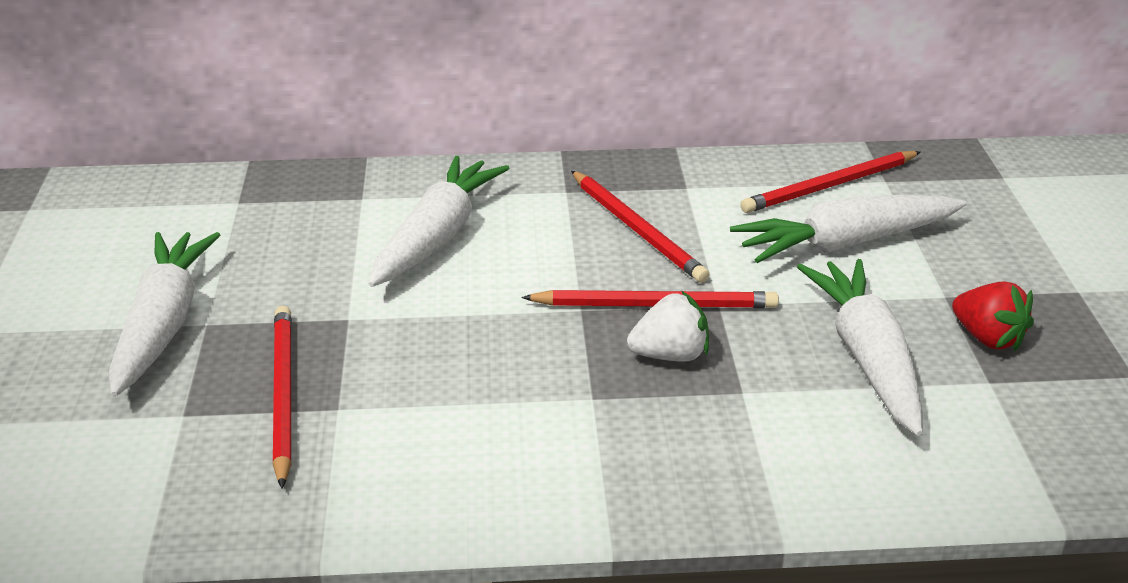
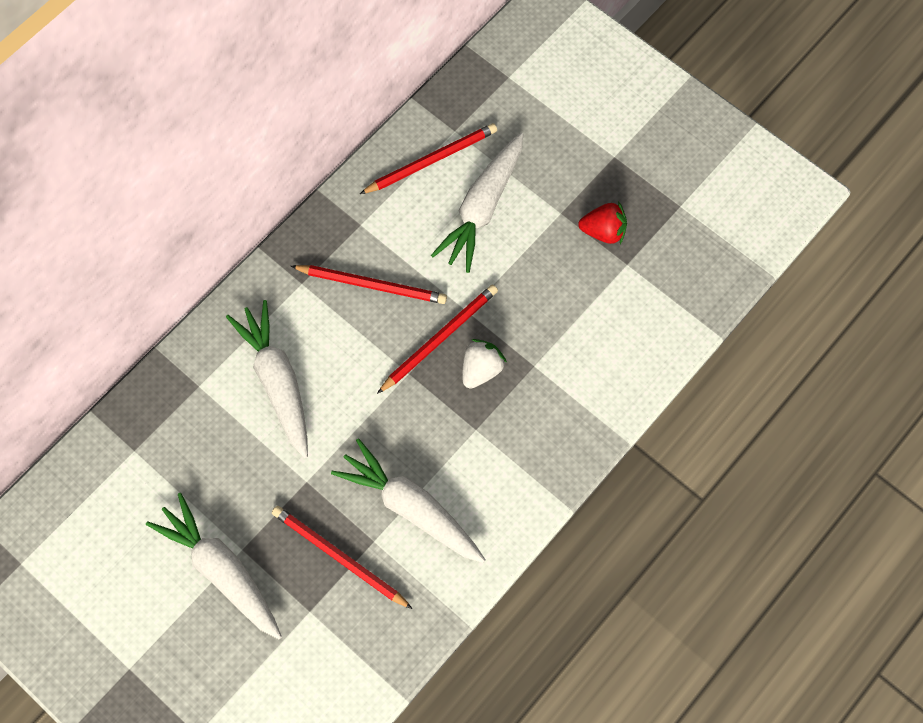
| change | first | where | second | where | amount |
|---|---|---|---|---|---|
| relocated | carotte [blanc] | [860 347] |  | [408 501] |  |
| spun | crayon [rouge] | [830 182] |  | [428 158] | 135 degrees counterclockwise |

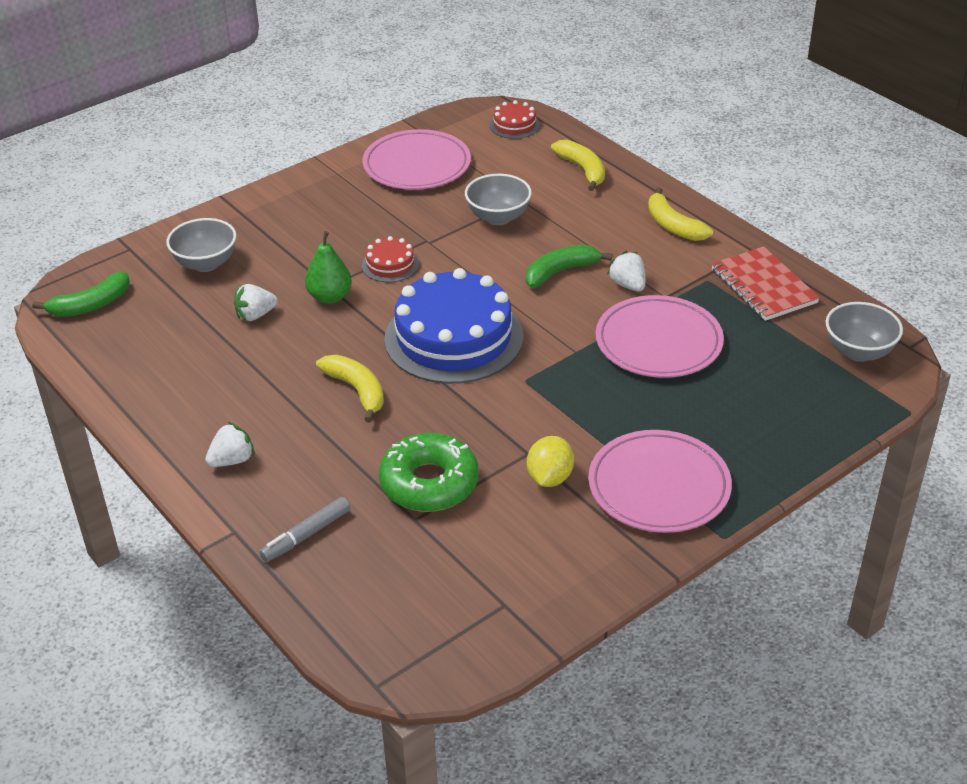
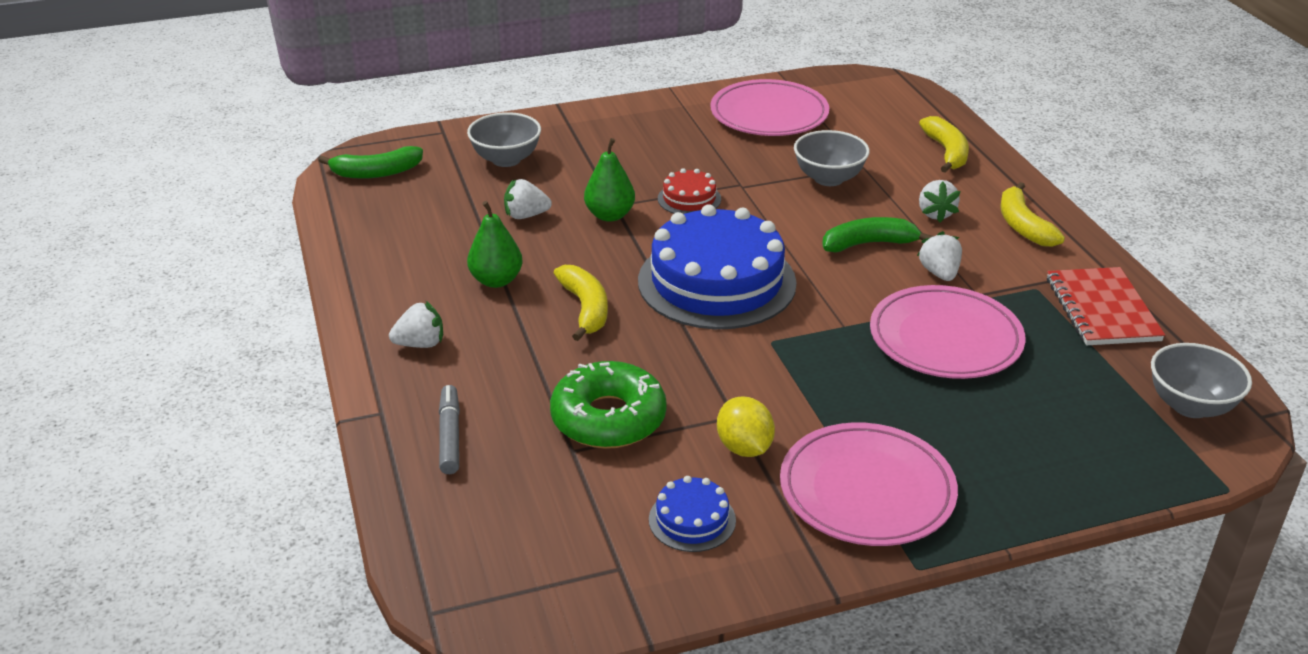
| change | first | where | second | where | amount |
|---|---|---|---|---|---|
| missing | gâteau [rouge] | [514 119] |  |  |  |
| appeared |  |  | poire [vert] | [495 244] |  |
| appeared |  |  | gâteau [bleu] | [692 514] |  |
| appeared |  |  | fraise [blanc] | [939 201] |  |
| spun | feutre [gris] | [305 529] |  | [449 429] | 105 degrees clockwise |
| spun | citron [jaune] | [550 461] |  | [746 426] | 60 degrees counterclockwise |

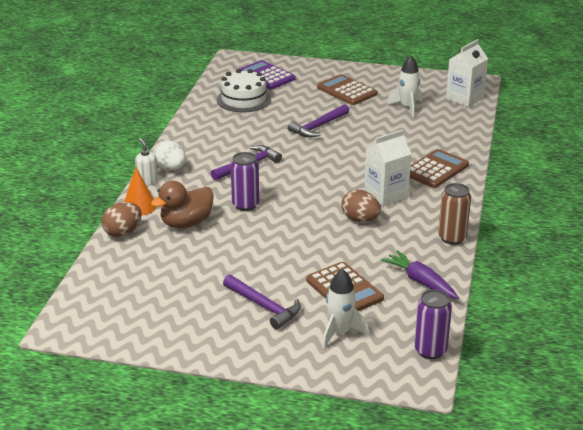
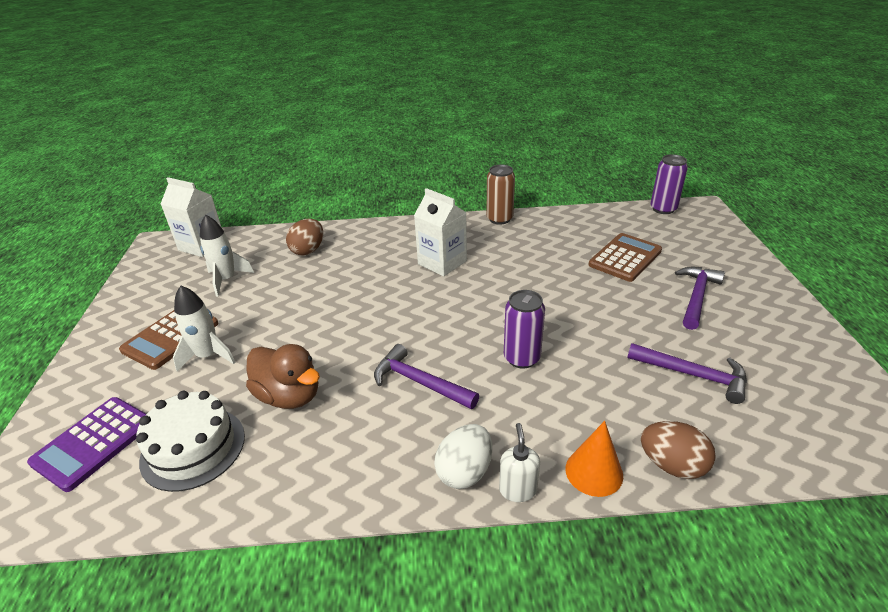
| change | first | where | second | where | amount |
|---|---|---|---|---|---|
| missing | carotte [violet] | [420 274] |  |  |  |
| missing | calculatrice [marron] | [439 168] |  |  |  |
| relocated | canard [marron] | [182 204] |  | [283 376] |  |
| relocated | marteau [violet] | [318 120] |  | [687 373] |  |
| relocated | fusée [blanc] | [345 308] |  | [204 328] |  |
| relocated | œuf [marron] | [361 206] |  | [304 237] |  |
| spun | distributeur de savon [blanc] | [146 162] |  | [519 462] | 135 degrees clockwise |

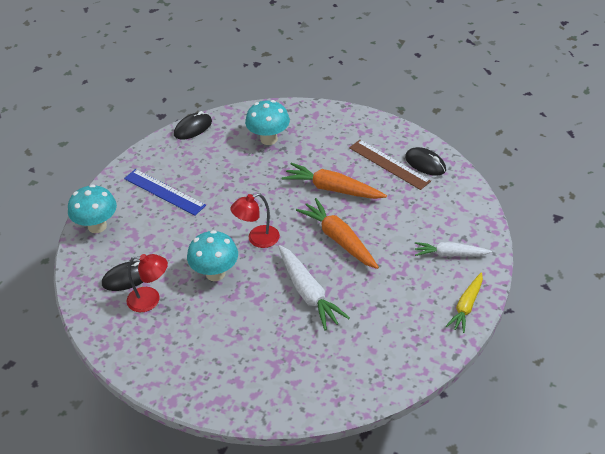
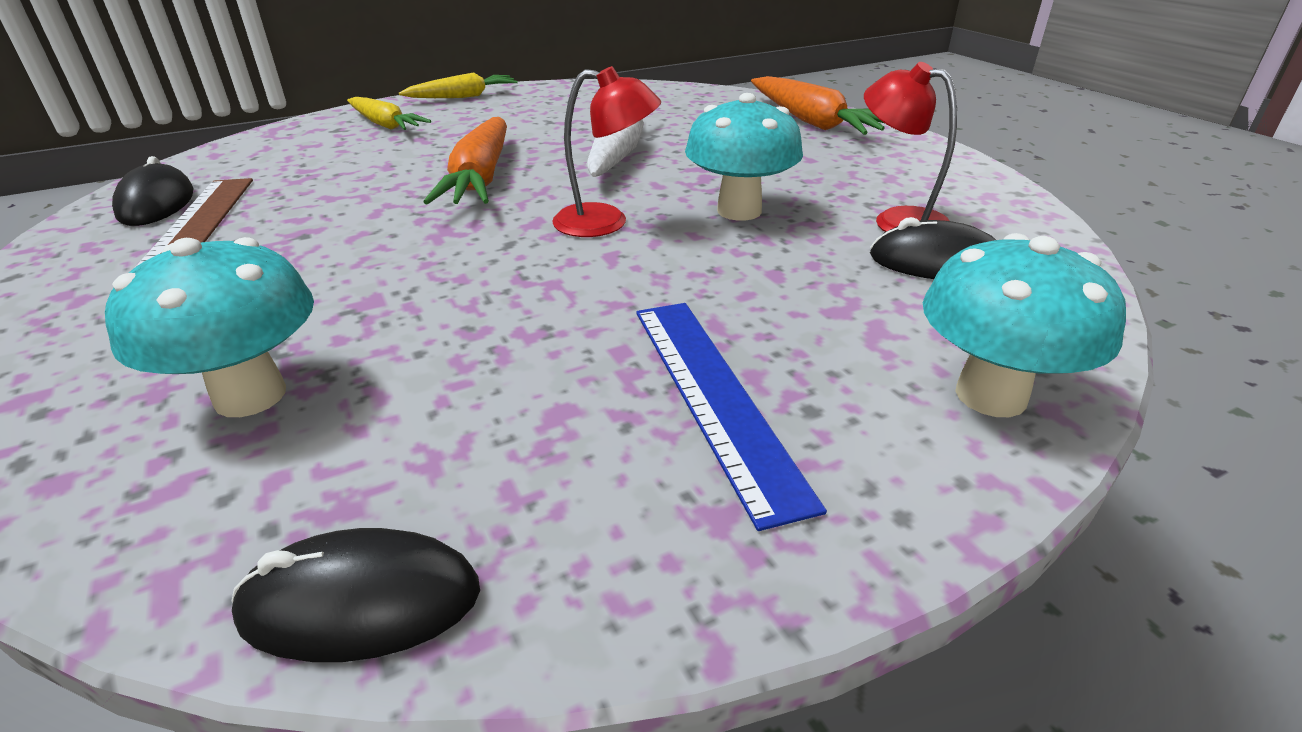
| change | first | where | second | where | amount |
|---|---|---|---|---|---|
| relocated | carotte [orange] | [334 181] |  | [818 105] |  |
| colour | carotte [blanc] | [453 249] | carotte [jaune] | [389 113] |  |

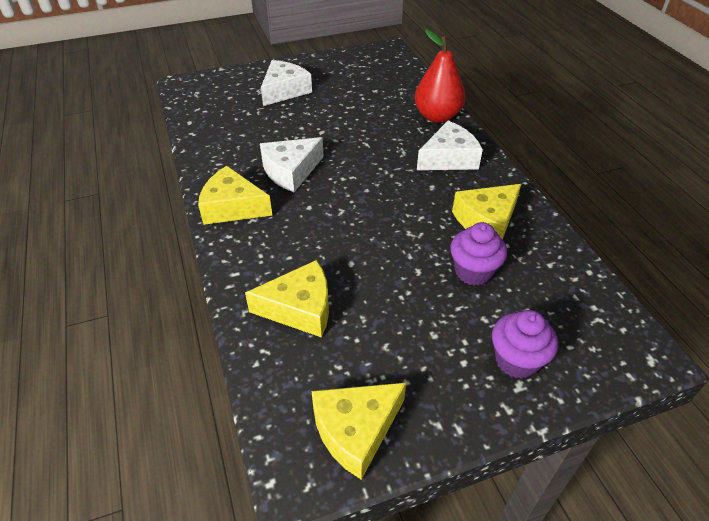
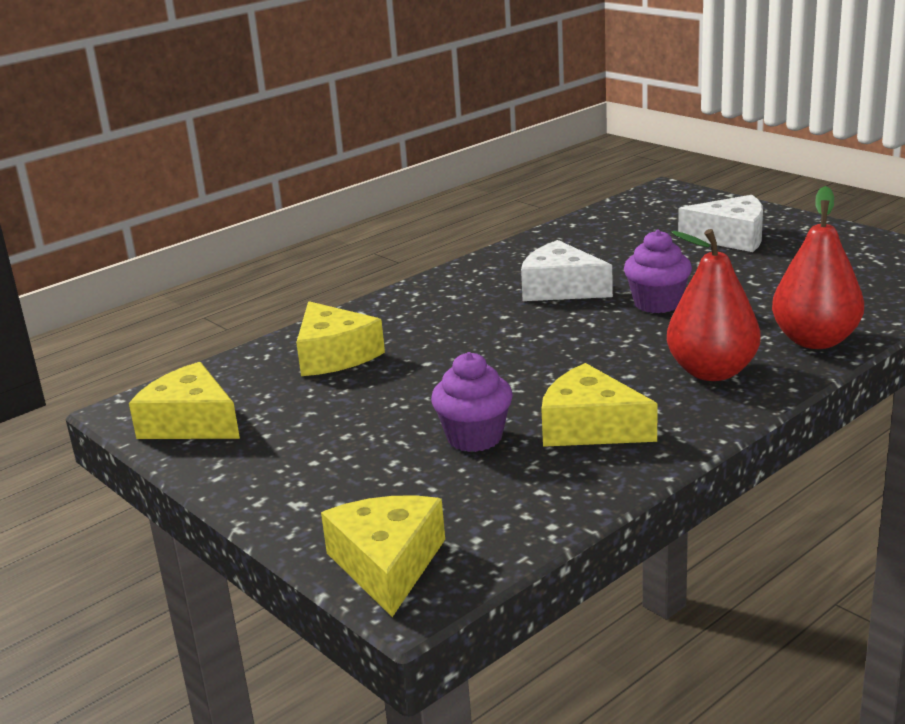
| change | first | where | second | where | amount |
|---|---|---|---|---|---|
| relocated | fromage [jaune] | [235 195] |  | [383 556] |  |
| relocated | muffin [violet] | [525 344] |  | [658 271] |  |
| exchanged | fromage [blanc] | [450 145] | poire [rouge] | [714 305] |  |

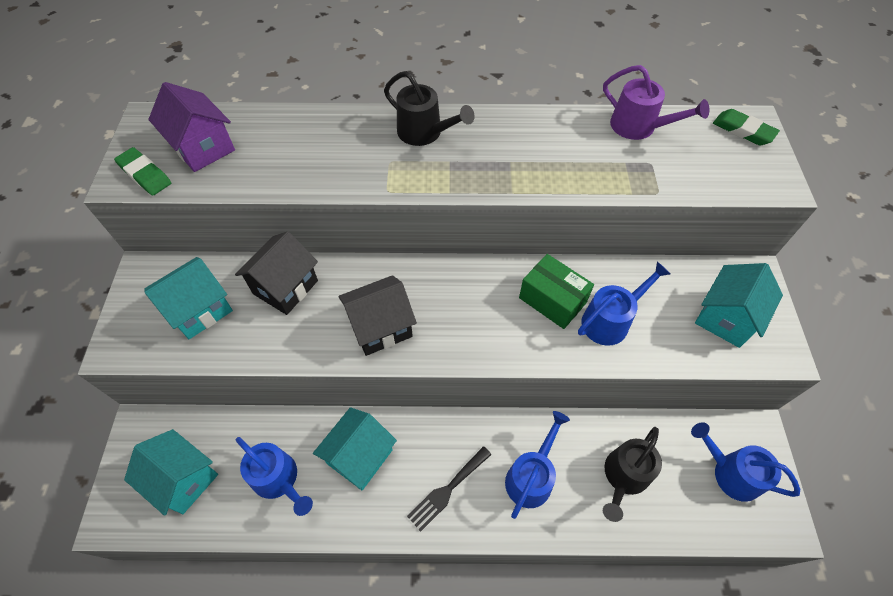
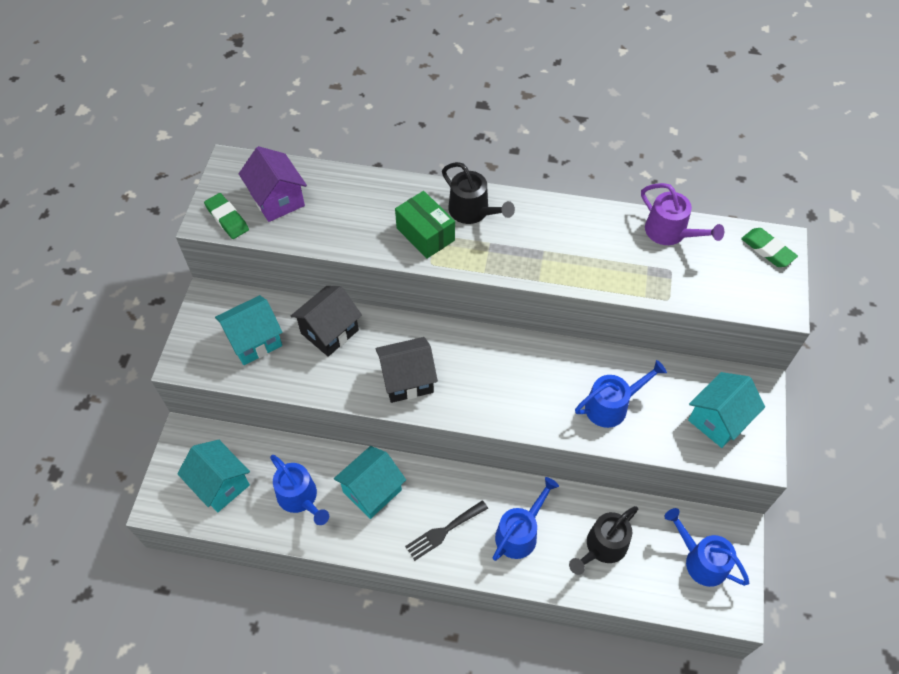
| change | first | where | second | where | amount |
|---|---|---|---|---|---|
| relocated | boîte [vert] | [556 291] |  | [425 225] |  |

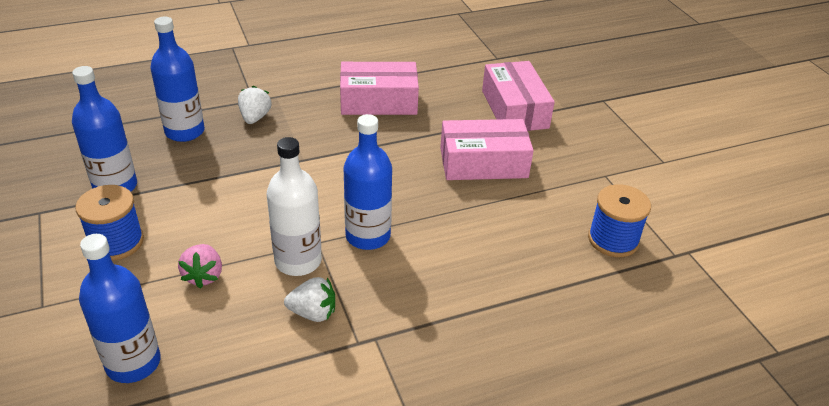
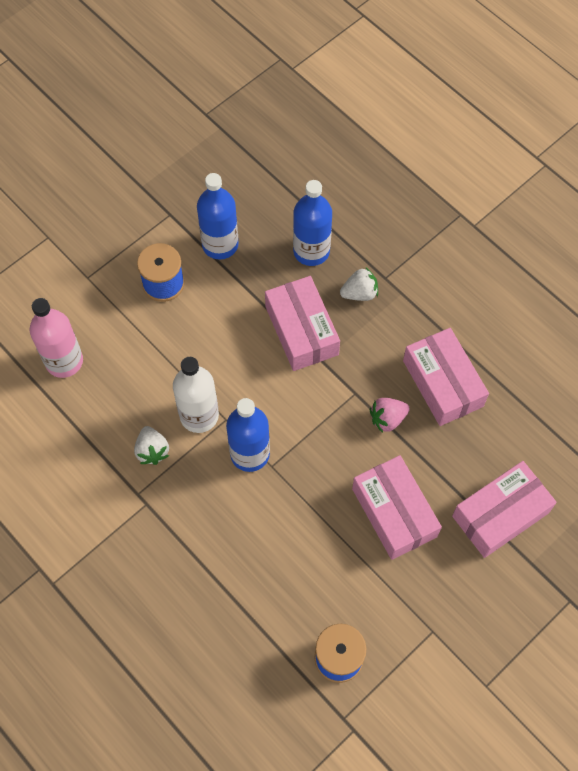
| change | first | where | second | where | amount |
|---|---|---|---|---|---|
| appeared |  |  | boîte [rose] | [302 323] |  |
| relocated | fraise [rose] | [200 266] |  | [390 415] |  |
| colour | bouteille [bleu] | [120 308] | bouteille [rose] | [56 338] |  |

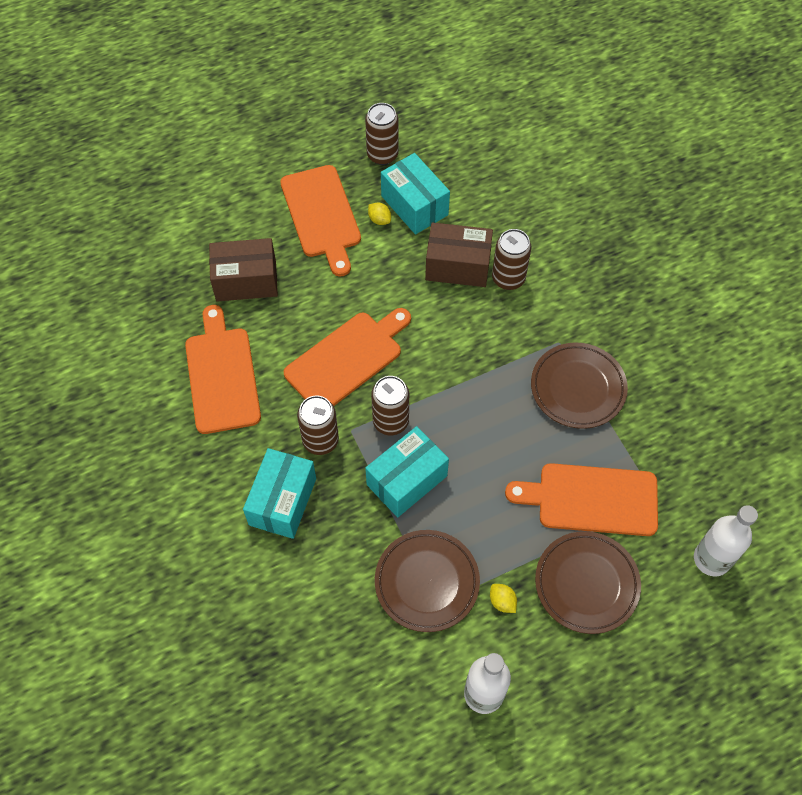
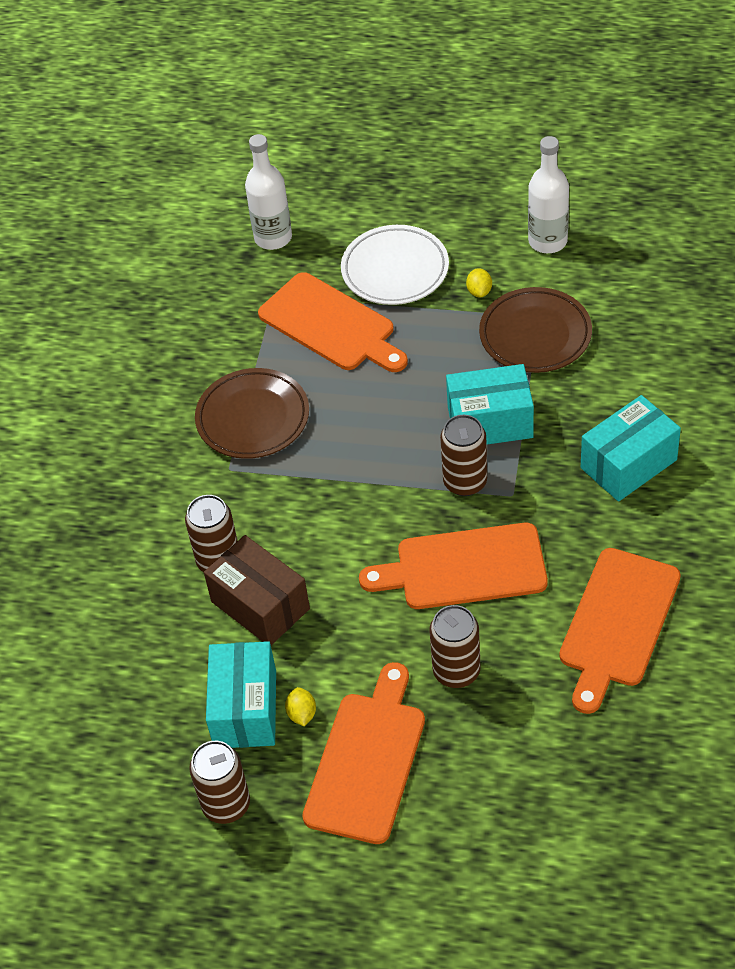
| change | first | where | second | where | amount |
|---|---|---|---|---|---|
| missing | boîte [marron] | [243 270] |  |  |  |
| relocated | canette [marron] | [318 425] |  | [455 646] |  |
| colour | assiette [marron] | [588 582] | assiette [blanc] | [395 265] |  |

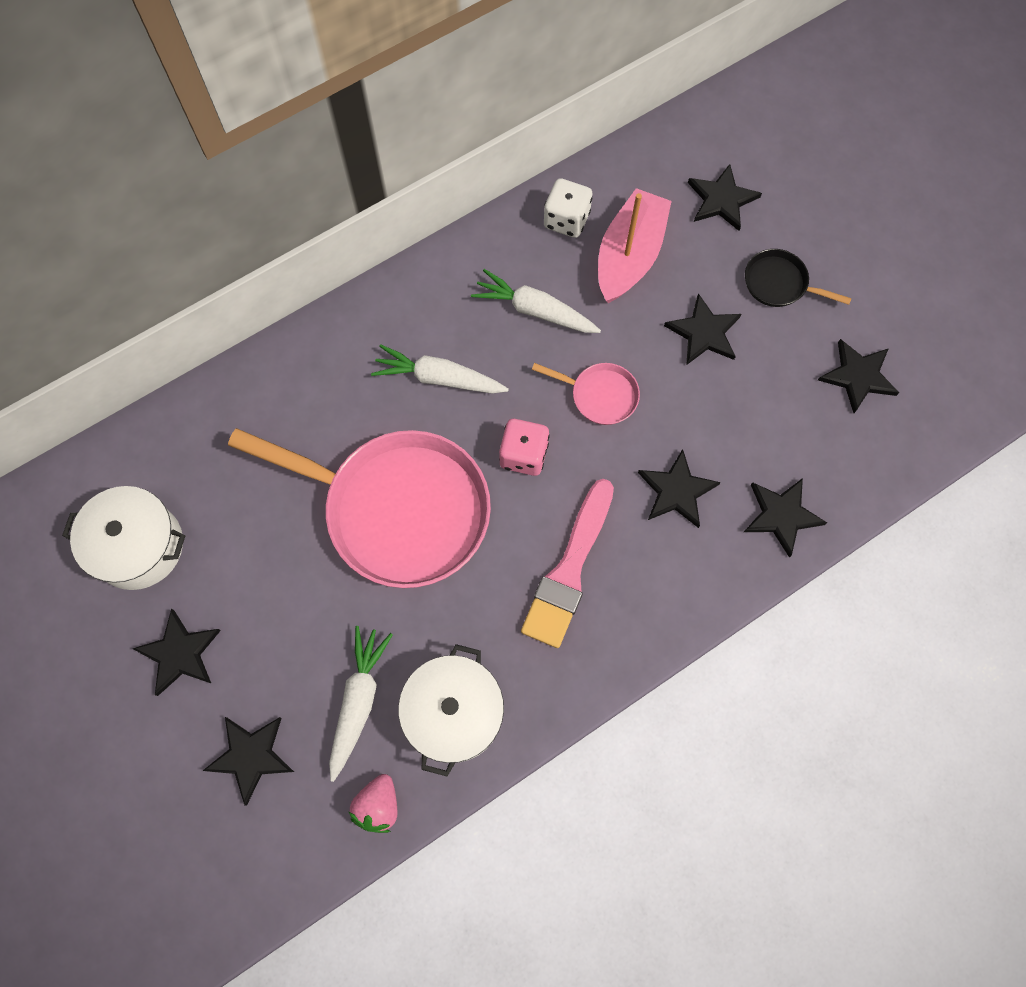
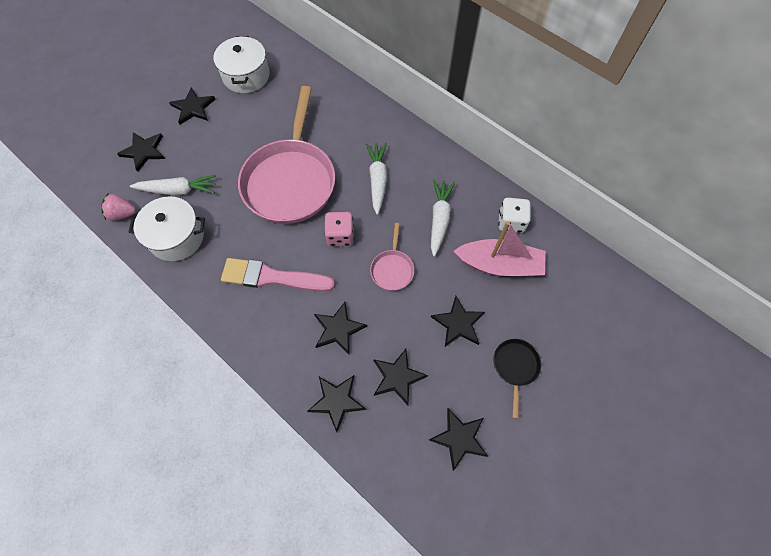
| change | first | where | second | where | amount |
|---|---|---|---|---|---|
| relocated | étoile [noir] | [725 197] |  | [400 377] |  |

